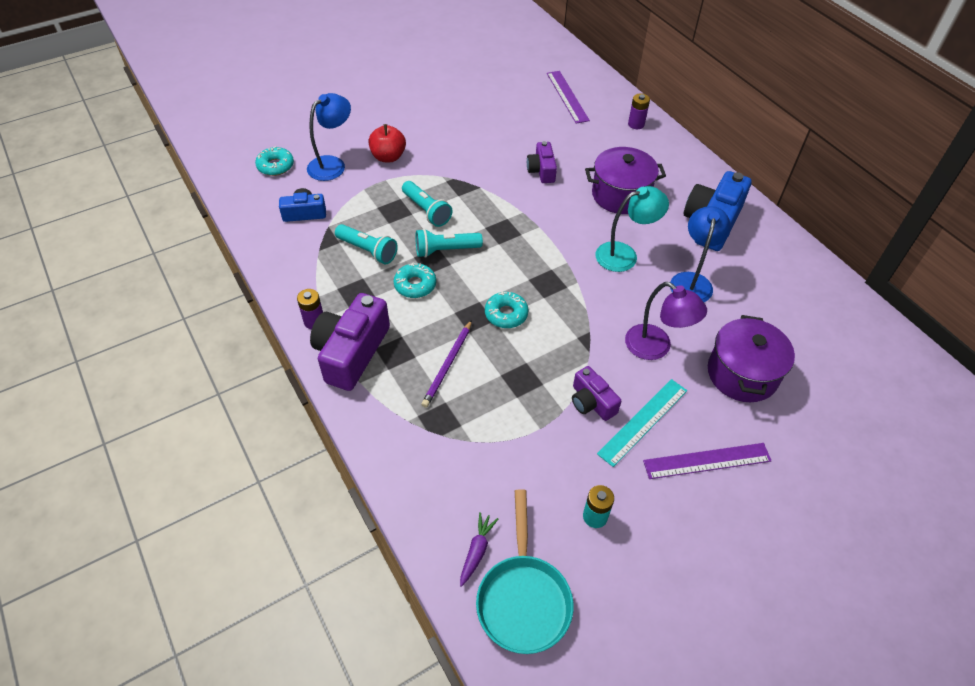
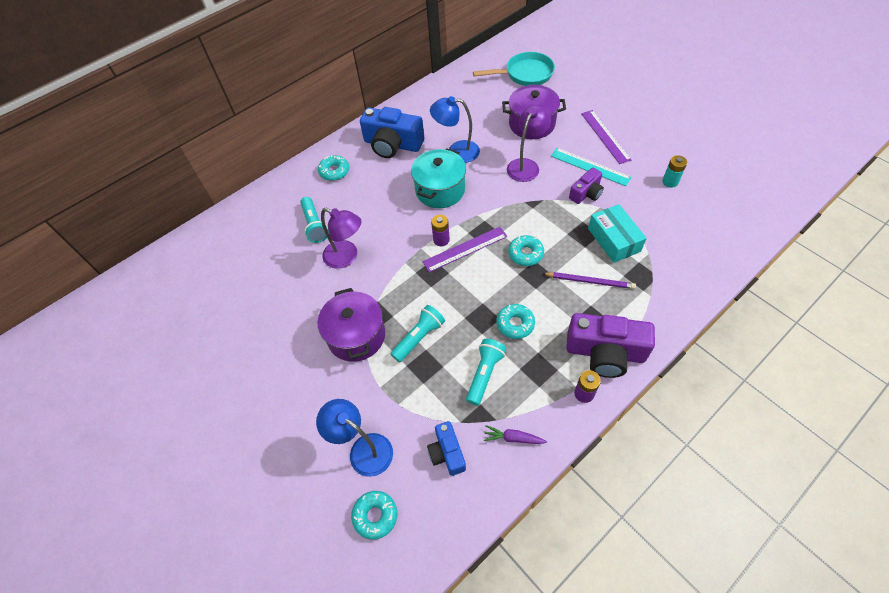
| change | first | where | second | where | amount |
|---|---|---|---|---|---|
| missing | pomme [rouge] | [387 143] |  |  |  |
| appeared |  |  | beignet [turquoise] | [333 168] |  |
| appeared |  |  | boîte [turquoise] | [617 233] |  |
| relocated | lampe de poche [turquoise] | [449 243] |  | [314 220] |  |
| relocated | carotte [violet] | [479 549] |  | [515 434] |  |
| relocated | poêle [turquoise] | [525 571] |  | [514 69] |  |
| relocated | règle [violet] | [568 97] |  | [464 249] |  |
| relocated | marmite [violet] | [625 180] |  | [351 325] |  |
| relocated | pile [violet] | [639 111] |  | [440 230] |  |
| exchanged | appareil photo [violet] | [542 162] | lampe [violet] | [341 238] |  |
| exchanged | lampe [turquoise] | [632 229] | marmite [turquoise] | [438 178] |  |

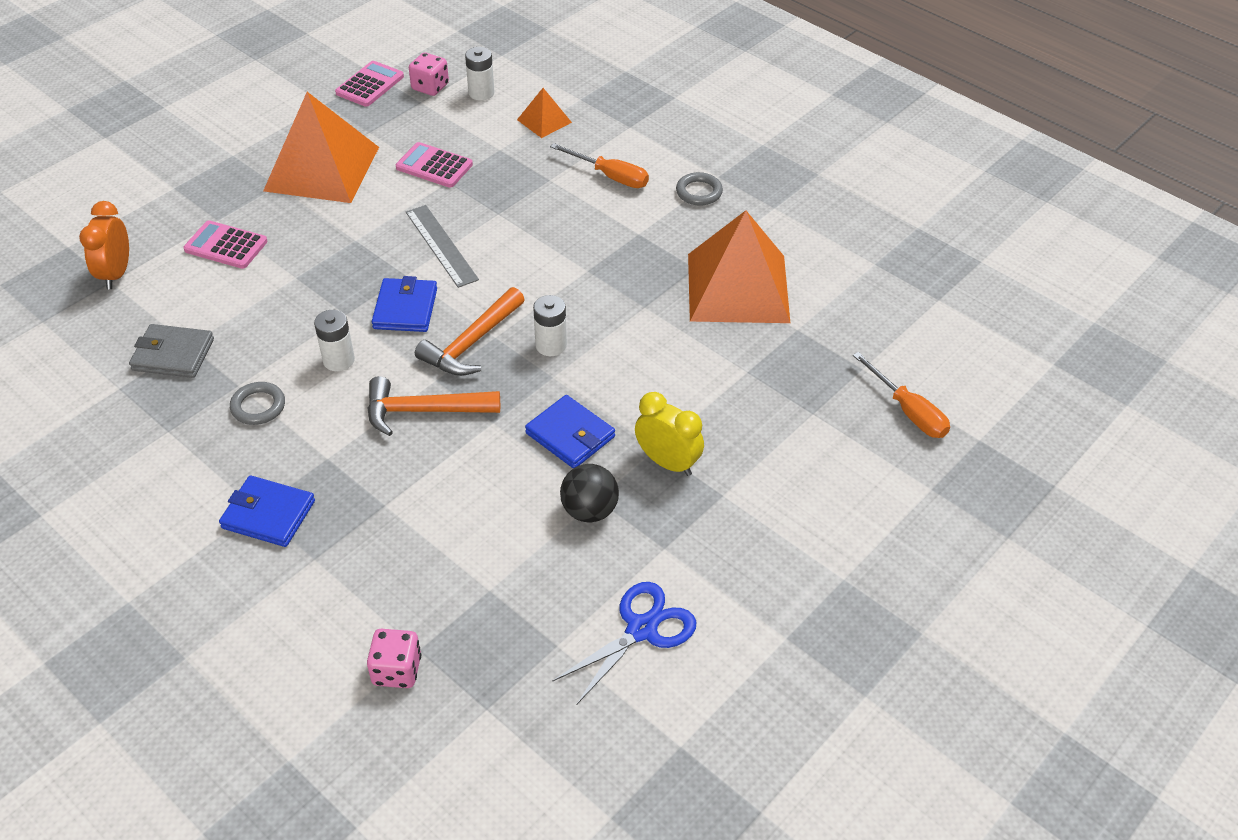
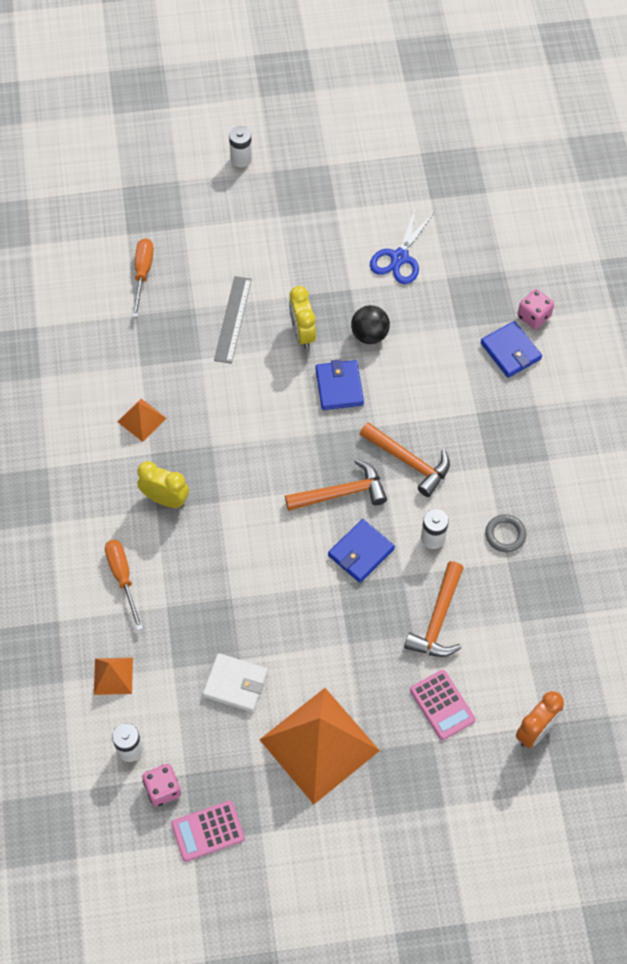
| change | first | where | second | where | amount |
|---|---|---|---|---|---|
| missing | portefeuille [gris] | [171 351] |  |  |  |
| missing | anneau [gris] | [699 189] |  |  |  |
| appeared |  |  | réveil [jaune] | [163 484] |  |
| appeared |  |  | marteau [orange] | [434 609] |  |
| relocated | portefeuille [bleu] | [267 511] |  | [511 349] |  |
| relocated | règle [gris] | [442 246] |  | [233 320] |  |
| relocated | pile [blanc] | [550 325] |  | [240 146] |  |
| exchanged | calculatrice [rose] | [434 165] | portefeuille [blanc] | [235 682] |  |
| spun | ciseaux [bleu] | [624 643] |  | [402 245] | 60 degrees counterclockwise |
| size | pyramide [orange] | [739 266] |  | [142 420] | x0.45 |

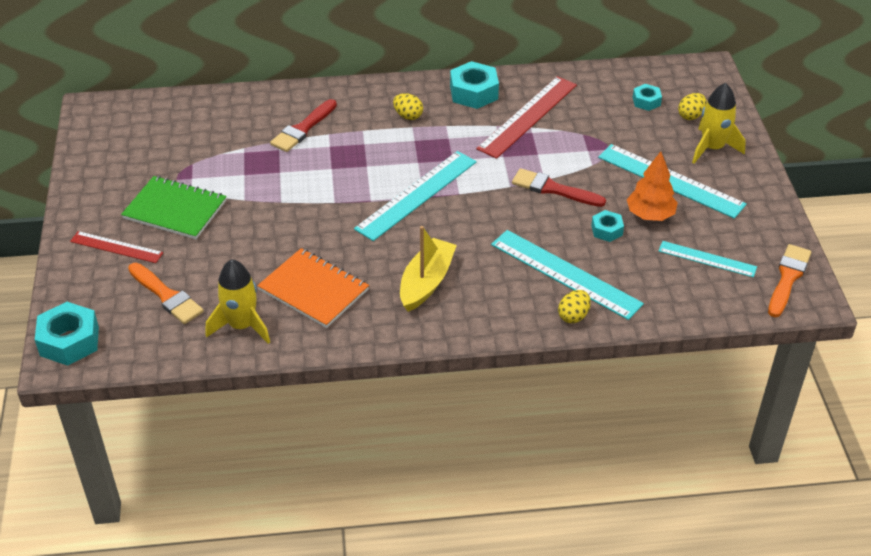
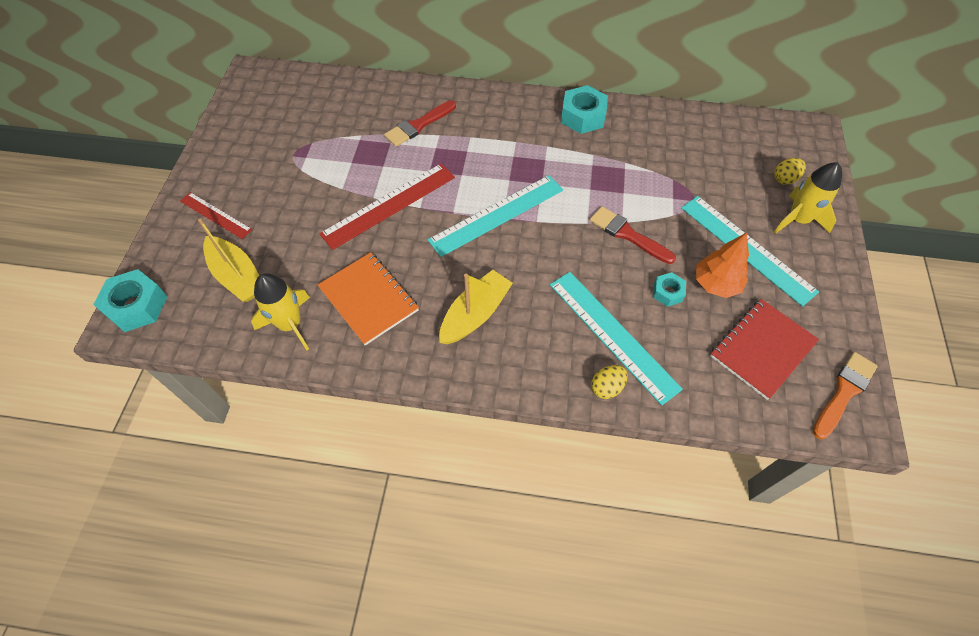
| change | first | where | second | where | amount |
|---|---|---|---|---|---|
| missing | carnet [vert] | [174 207] |  |  |  |
| missing | œuf [jaune] | [408 106] |  |  |  |
| missing | écrou [turquoise] | [647 97] |  |  |  |
| relocated | règle [rouge] | [526 117] |  | [387 207] |  |
| exchanged | pinceau [orange] | [166 293] | bateau [jaune] | [229 260] |  |
| exchanged | règle [turquoise] | [708 259] | carnet [rouge] | [764 349] |  |

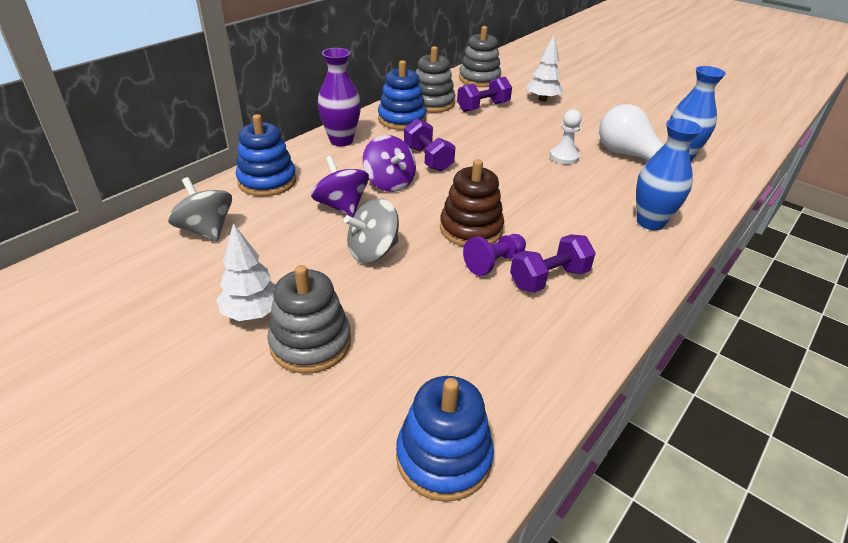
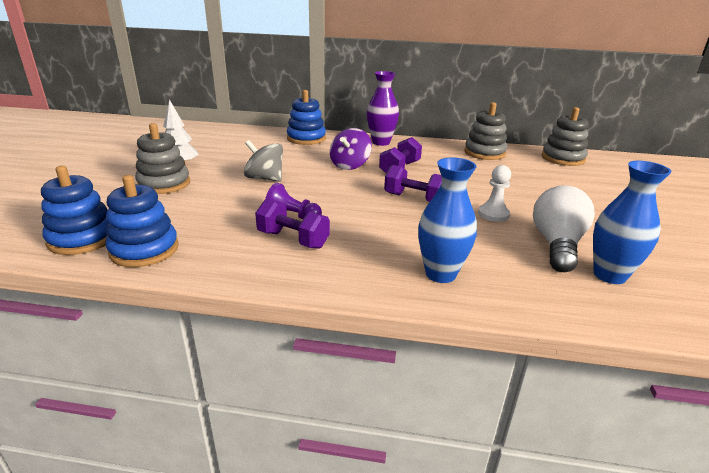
| change | first | where | second | where | amount |
|---|---|---|---|---|---|
| missing | toupie [gris] | [200 209] |  |  |  |
| missing | toupie [violet] | [340 186] |  |  |  |
| missing | jouet à empiler [marron] | [472 203] |  |  |  |
| missing | arbre [blanc] | [545 68] |  |  |  |
| relocated | jouet à empiler [bleu] | [402 95] |  | [142 221] |  |
| relocated | haltère [violet] | [484 94] |  | [413 183] |  |

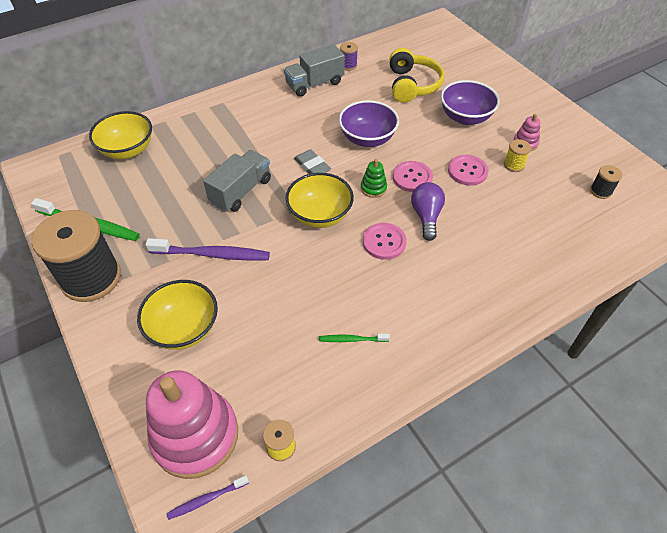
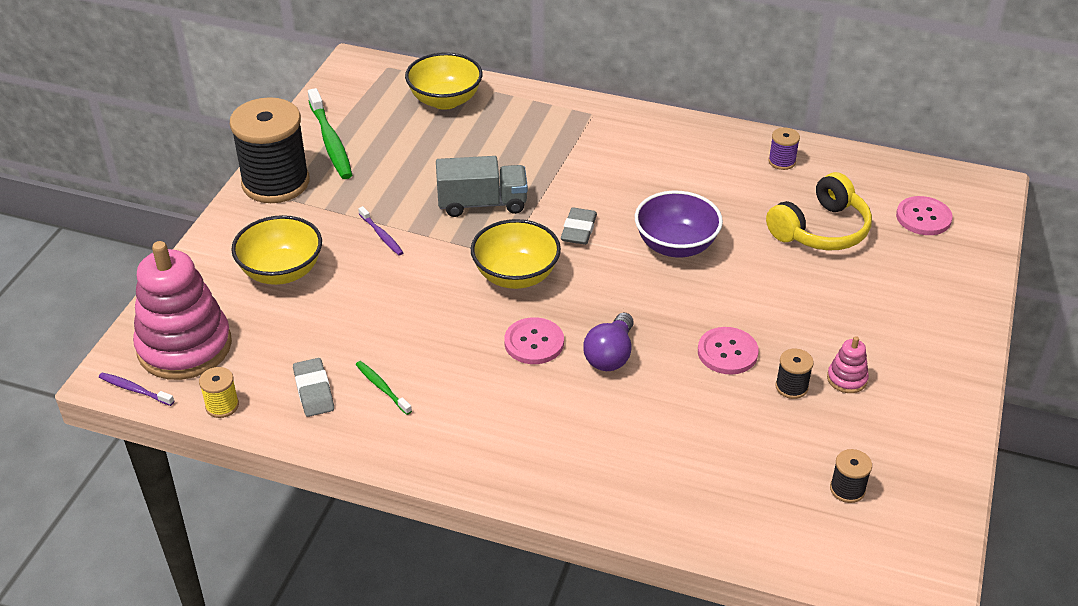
| change | first | where | second | where | amount |
|---|---|---|---|---|---|
| missing | camion [gris] | [314 70] |  |  |  |
| missing | jouet à empiler [vert] | [374 178] |  |  |  |
| missing | bol [violet] | [470 102] |  |  |  |
| appeared |  |  | gomme [gris] | [313 387] |  |
| relocated | bouton [rose] | [413 176] |  | [924 215] |  |
| colour | bobine [jaune] | [517 155] | bobine [noir] | [794 374] |  |
| spun | ampoule [violet] | [428 211] |  | [608 342] | 150 degrees clockwise |
| size | brosse à dents [violet] | [208 249] |  | [381 231] | x0.52 |

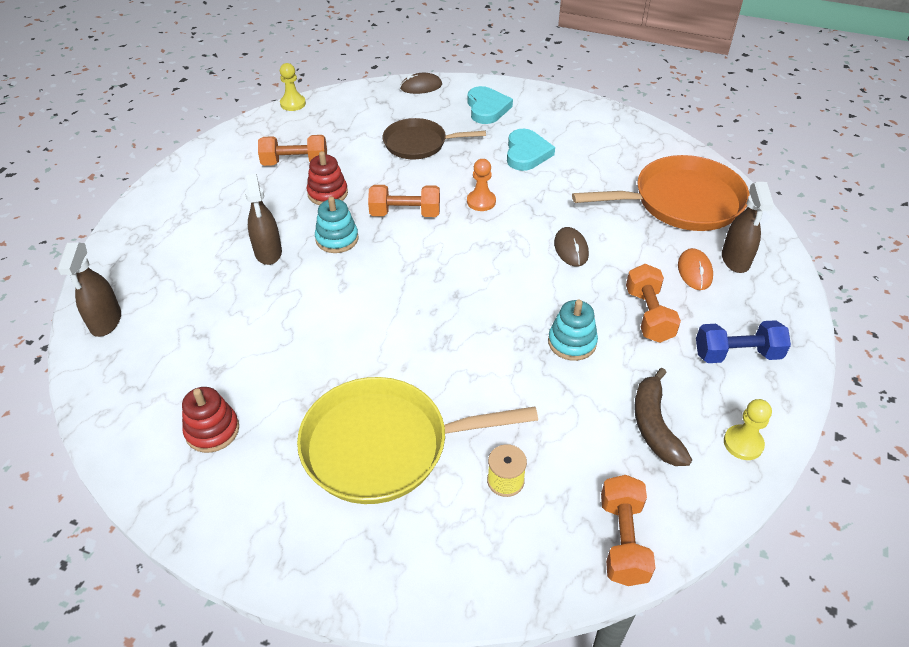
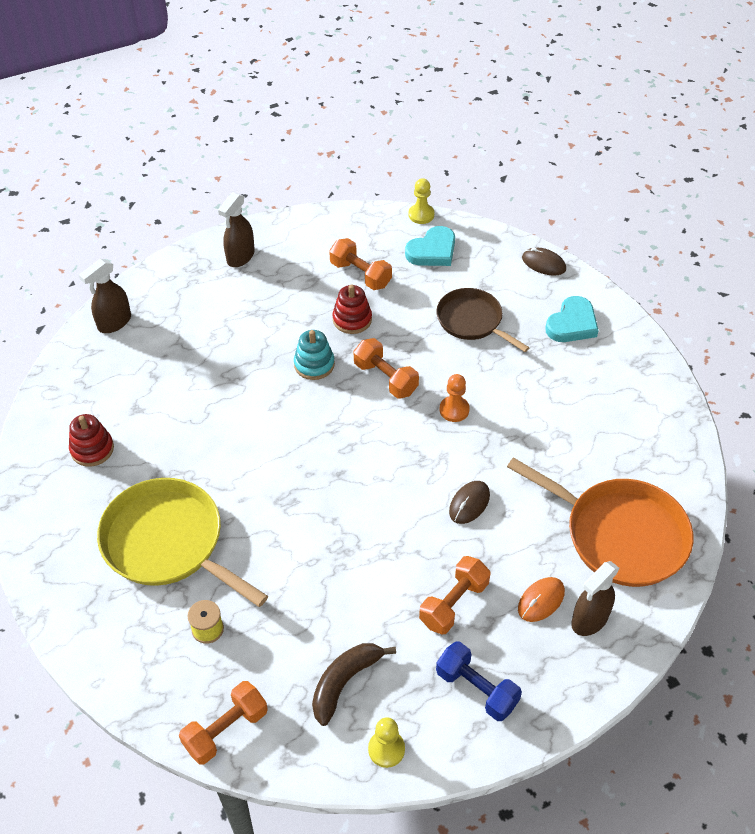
| change | first | where | second | where | amount |
|---|---|---|---|---|---|
| missing | jouet à empiler [turquoise] | [573 330] |  |  |  |
| relocated | vaporisateur [marron] | [263 219] |  | [236 229] |  |
| relocated | cœur [turquoise] | [531 150] |  | [430 246] |  |

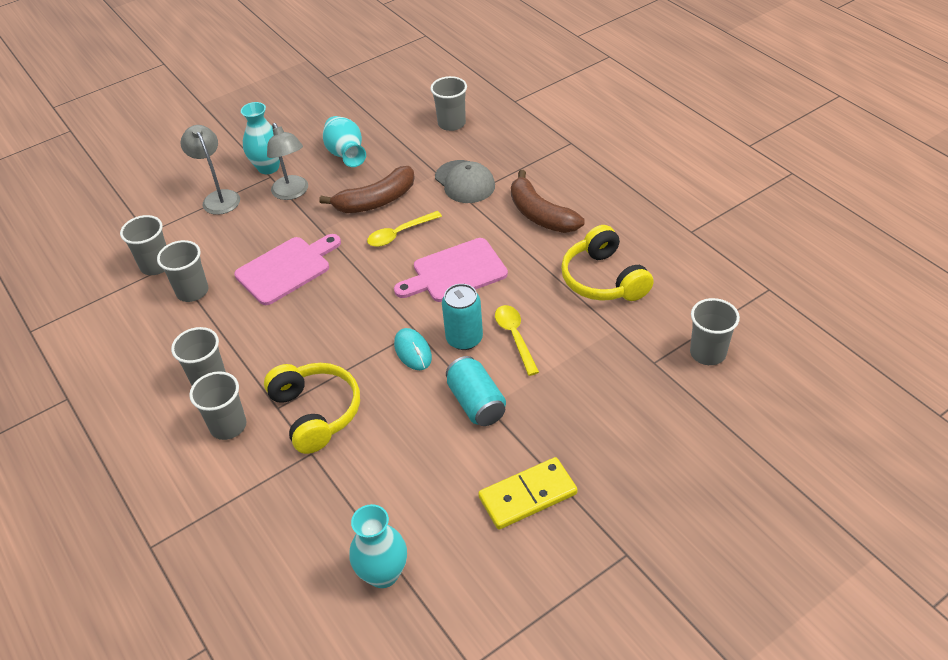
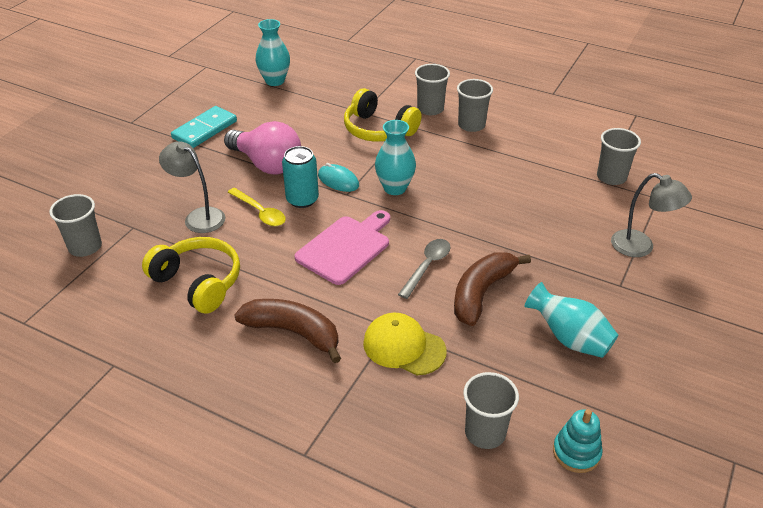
| change | first | where | second | where | amount |
|---|---|---|---|---|---|
| missing | gobelet [gris] | [182 271] |  |  |  |
| missing | planche à découper [rose] | [287 269] |  |  |  |
| appeared |  |  | jouet à empiler [turquoise] | [577 441] |  |
| relocated | vase [turquoise] | [260 138] |  | [395 157] |  |
| relocated | lampe [gris] | [287 161] |  | [192 187] |  |
| exchanged | canette [turquoise] | [476 391] | ampoule [rose] | [262 148] |  |
| colour | cuillère [jaune] | [404 229] | cuillère [gris] | [424 269] |  |
| colour | casquette [gris] | [465 181] | casquette [jaune] | [405 344] |  |
| colour | domino [jaune] | [527 493] | domino [turquoise] | [204 127] |  |

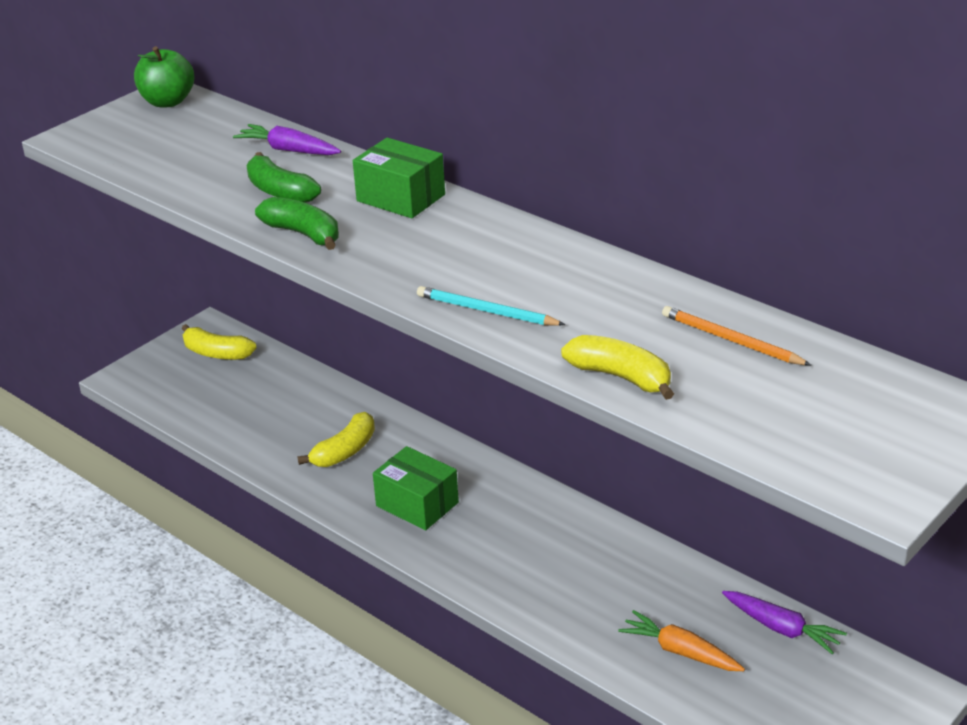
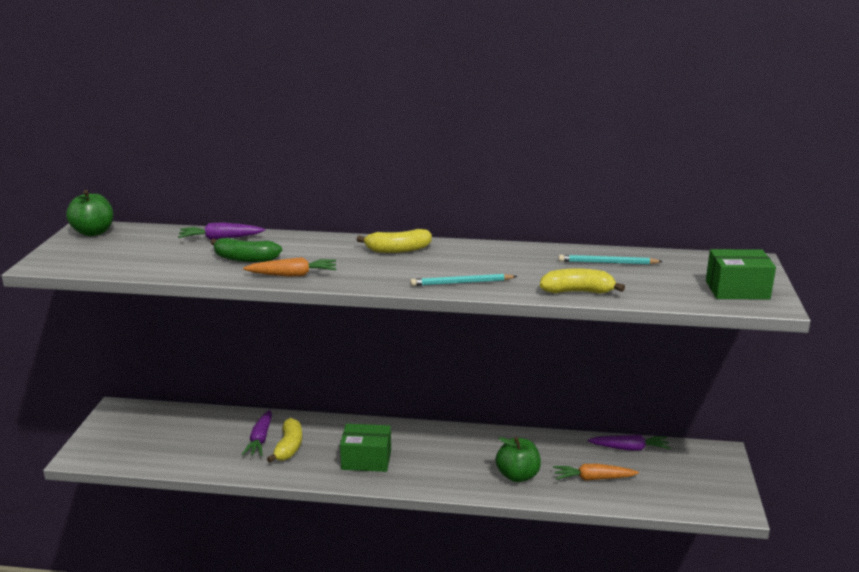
| change | first | where | second | where | amount |
|---|---|---|---|---|---|
| appeared |  |  | carotte [violet] | [257 433] |  |
| appeared |  |  | pomme [vert] | [518 459] |  |
| relocated | banane [jaune] | [219 342] |  | [394 241] |  |
| relocated | boîte [vert] | [399 178] |  | [741 274] |  |
| exchanged | banane [vert] | [297 223] | carotte [orange] | [290 267] |  |
| colour | crayon [orange] | [736 335] | crayon [turquoise] | [610 259] |  |

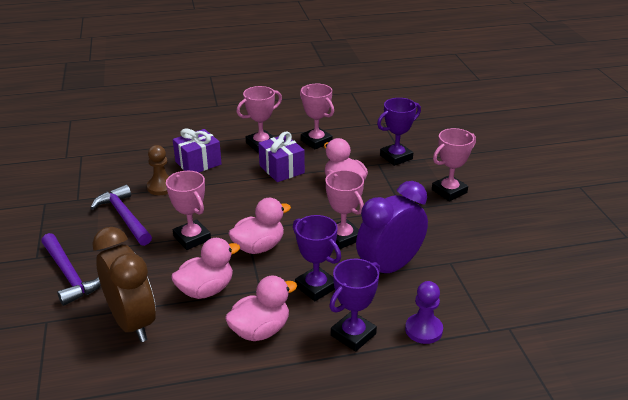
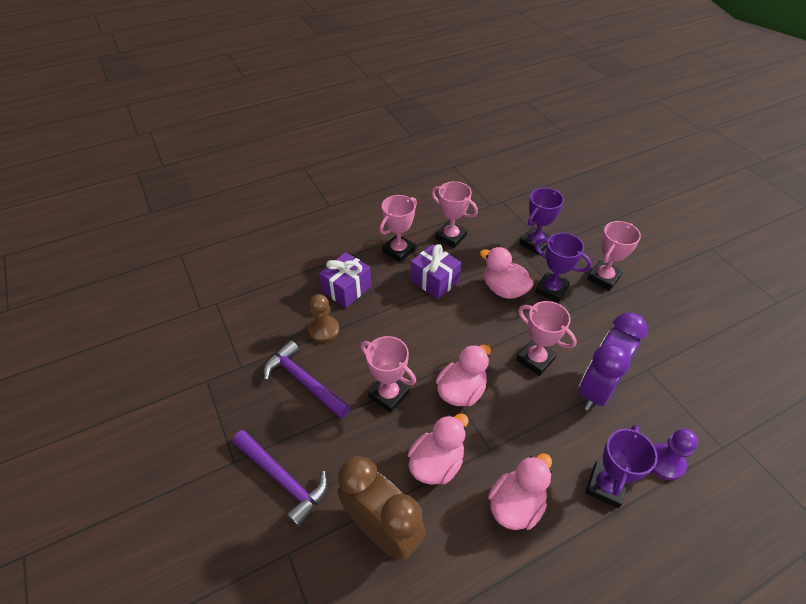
| change | first | where | second | where | amount |
|---|---|---|---|---|---|
| relocated | trophée [violet] | [317 258] |  | [563 268] |  |

